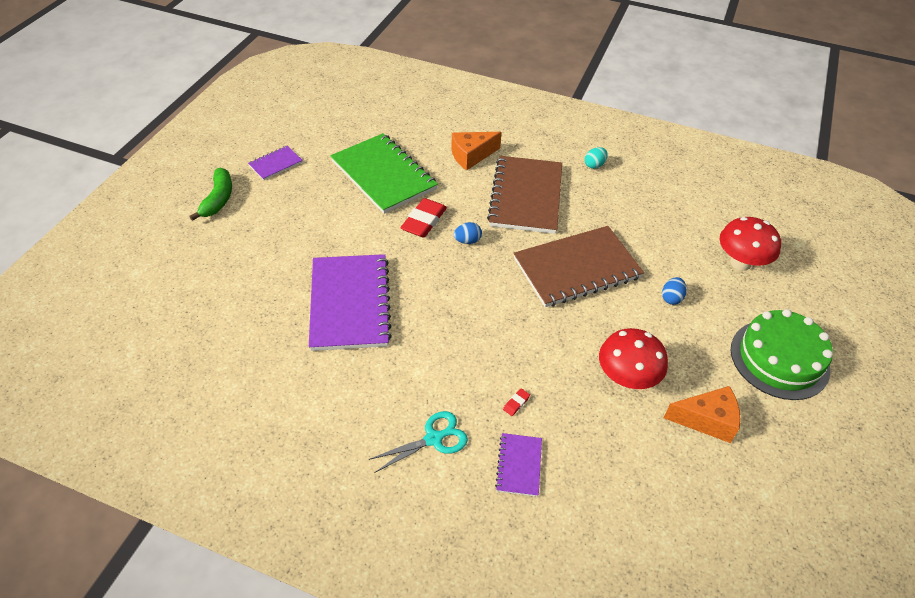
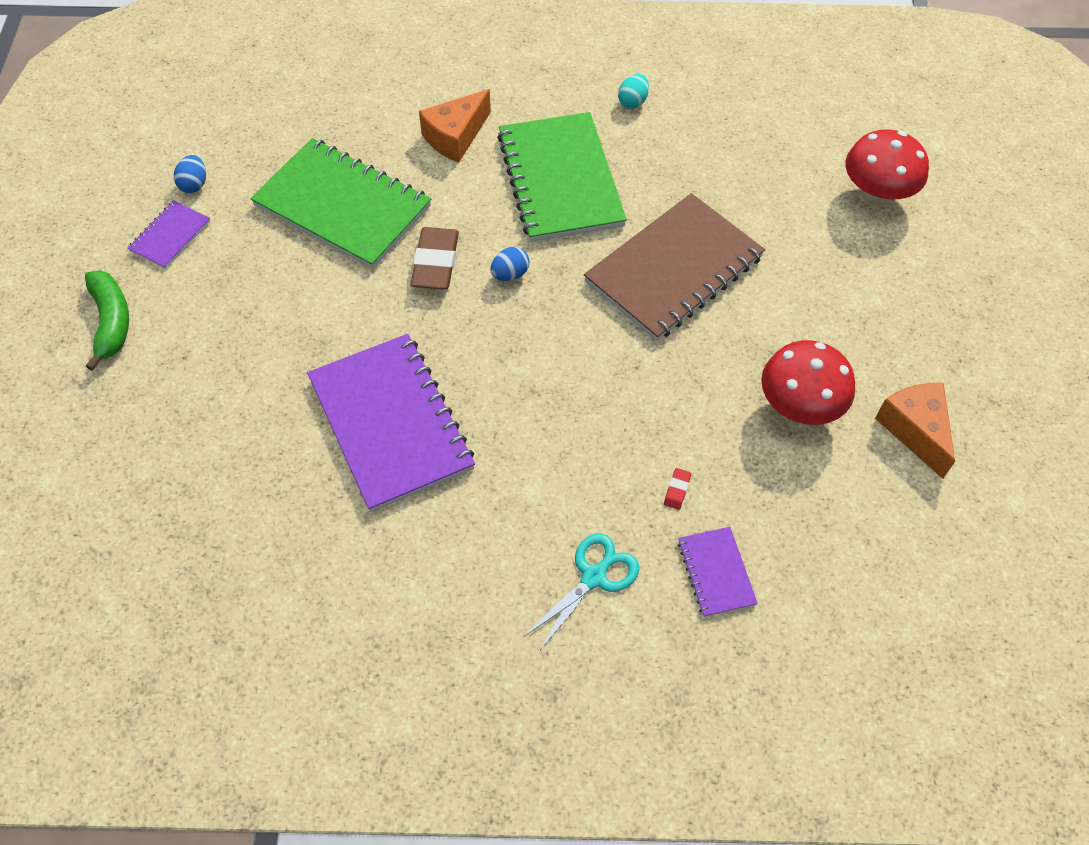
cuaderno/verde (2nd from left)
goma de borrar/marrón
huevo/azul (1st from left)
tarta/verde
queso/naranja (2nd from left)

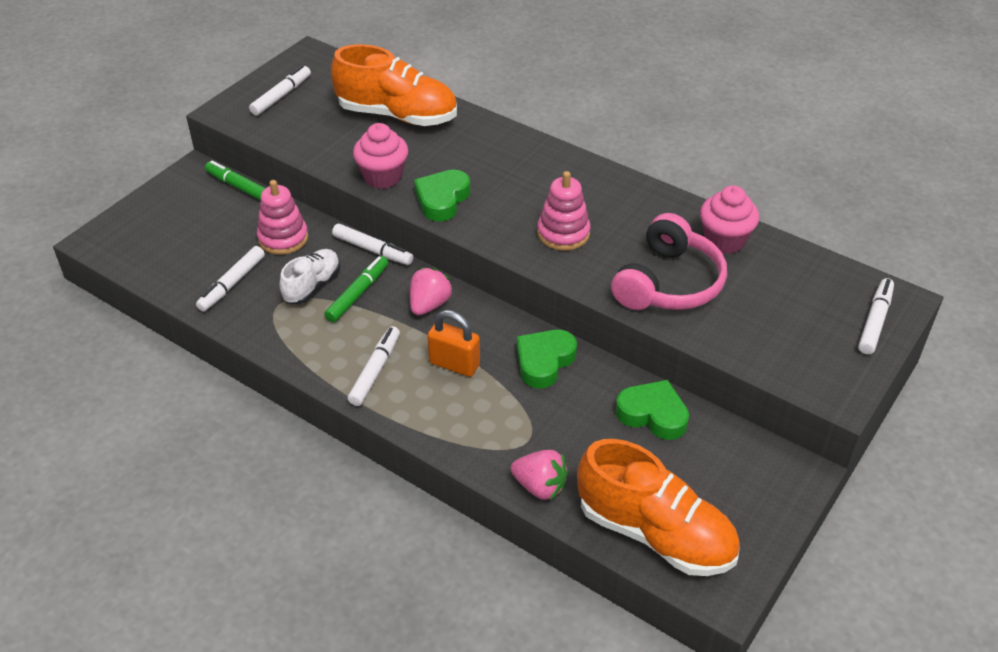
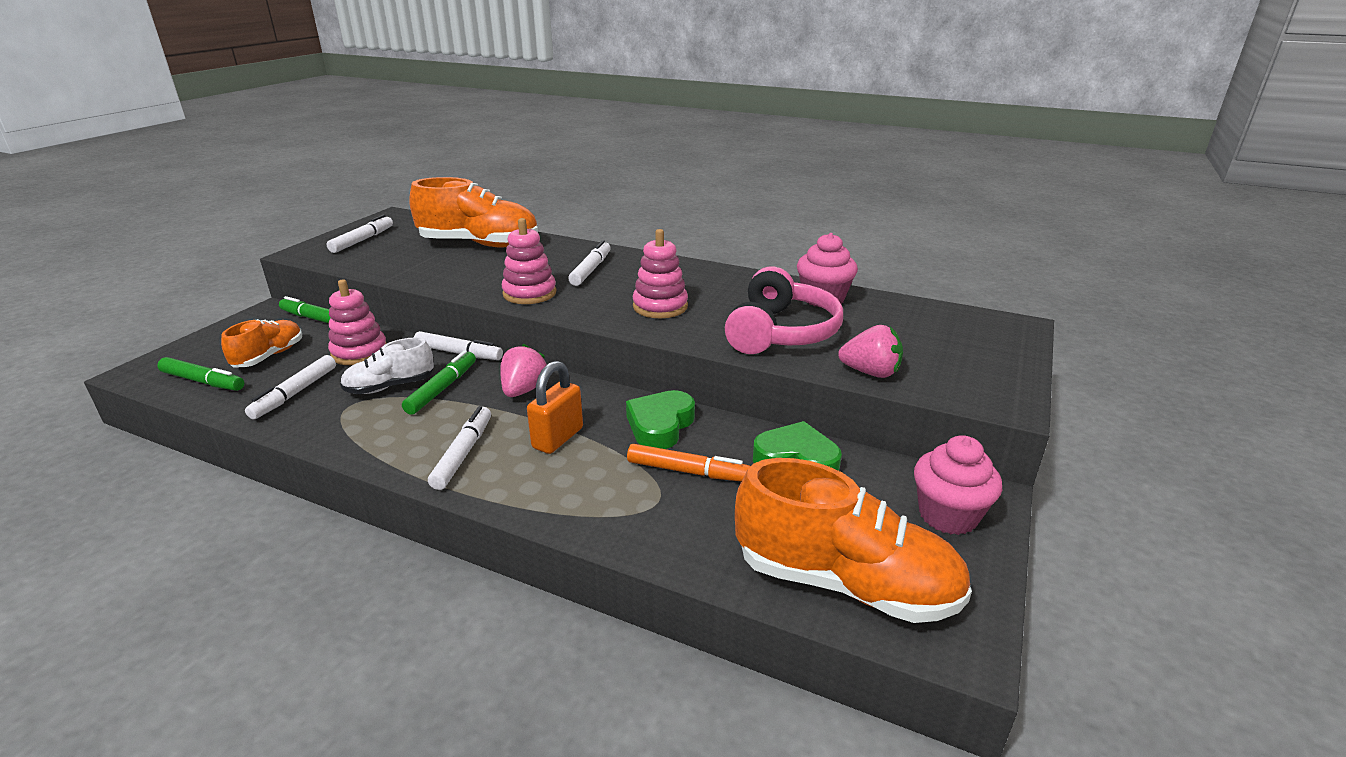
magdalena/rosa (2nd from left)
juguete apilable/rosa (2nd from left)
zapato/blanco
rotulador/blanco (5th from left)
candado/naranja
fresa/rosa (2nd from left)
zapato/naranja (1st from left)
rotulador/verde (1st from left)
rotulador/naranja

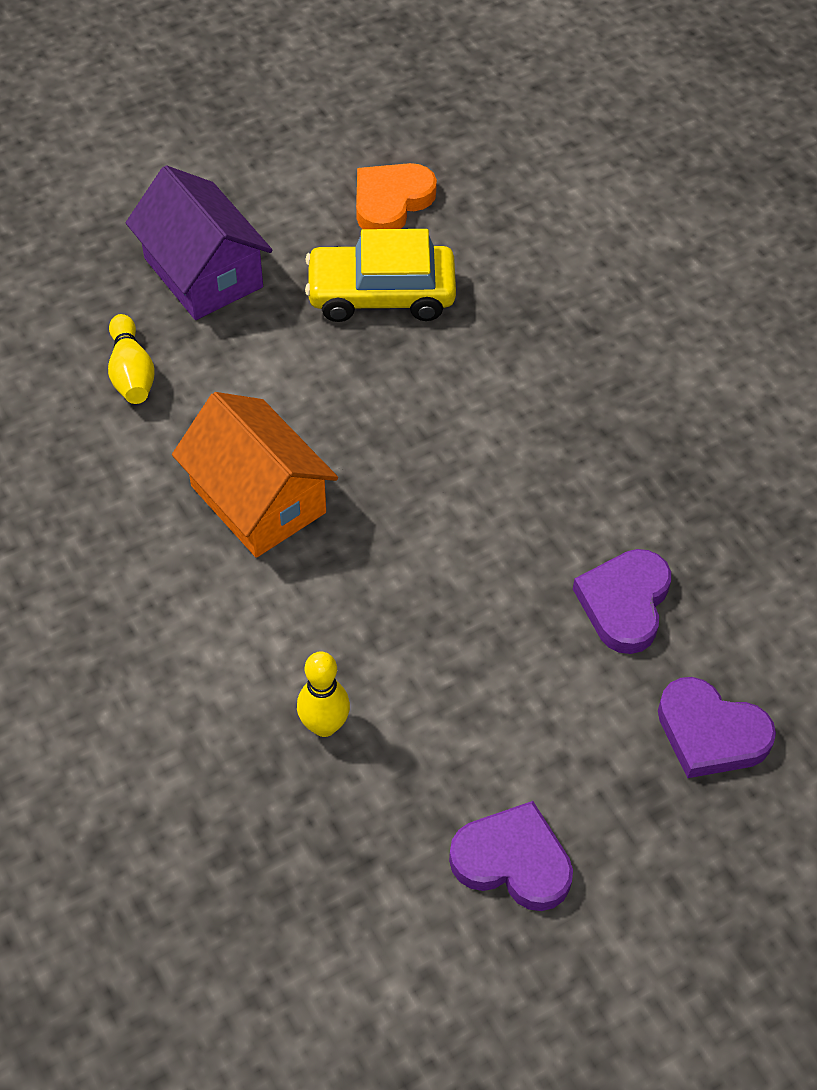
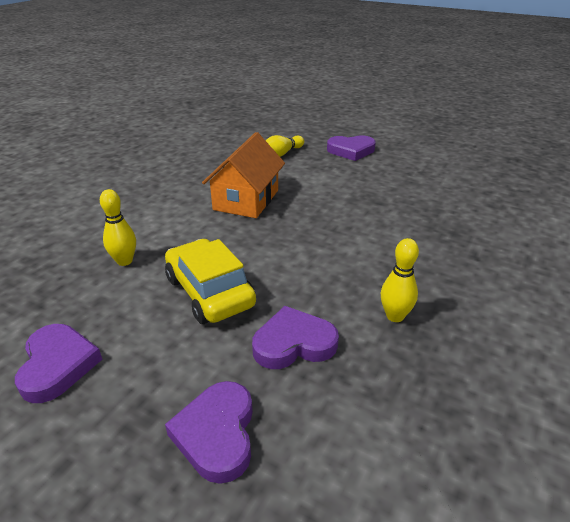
corazón/naranja
corazón/morado (4th from left)
coche/amarillo
bolo/amarillo (3rd from left)

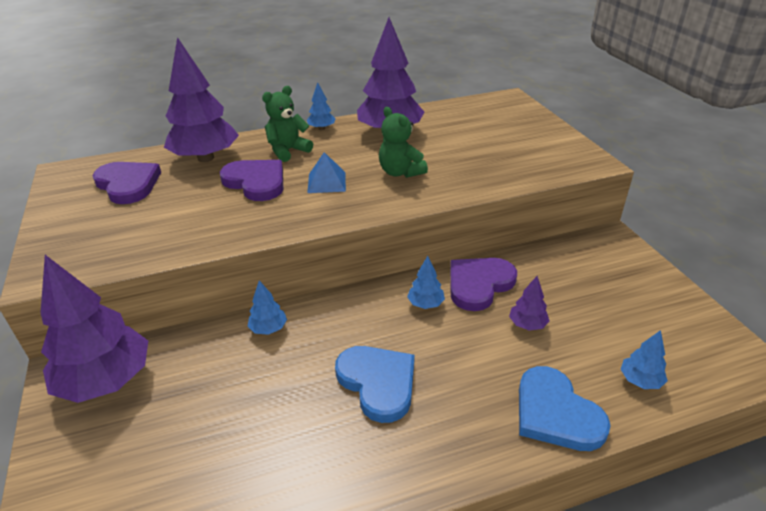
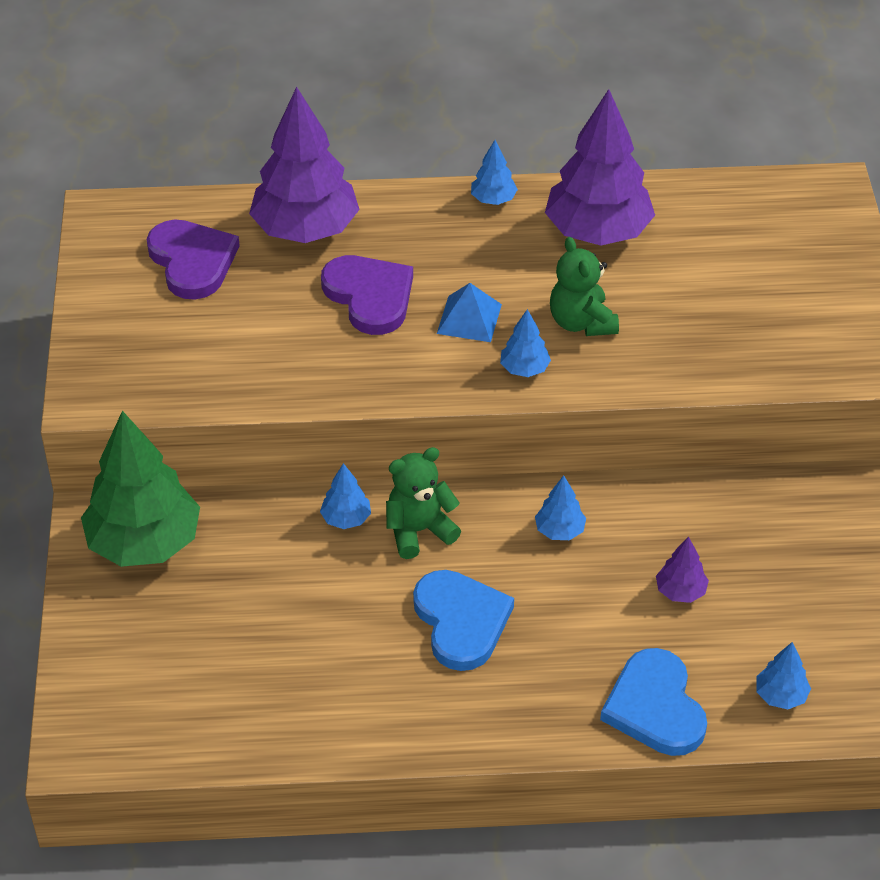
osito/verde (1st from left)
árbol/verde
corazón/morado (3rd from left in the first image)
árbol/azul (3rd from left)

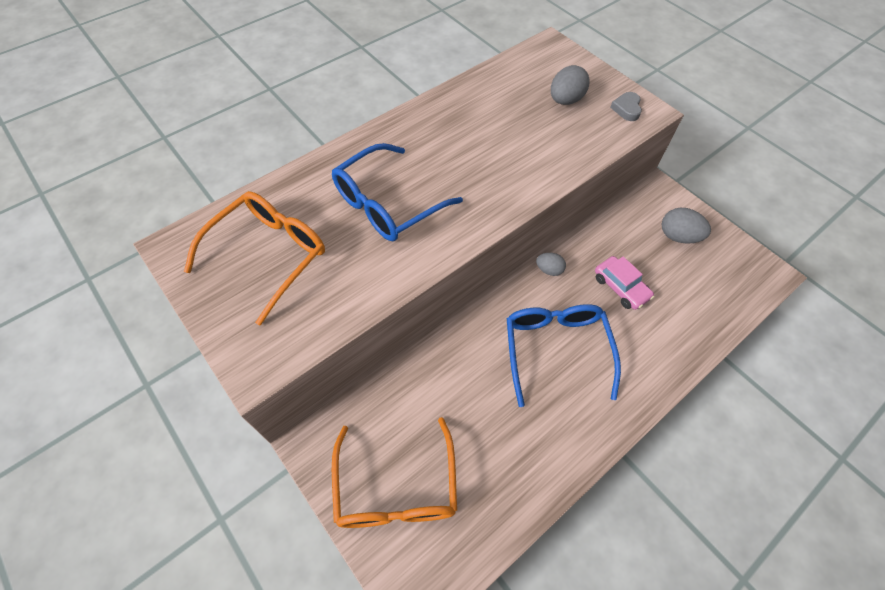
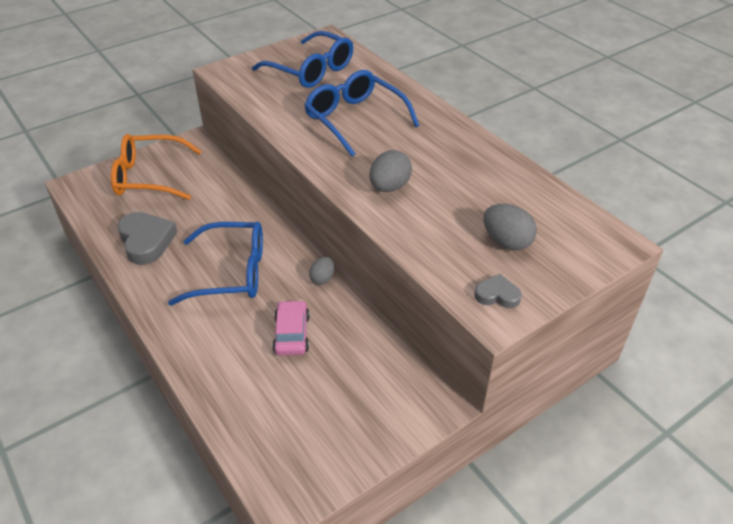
gafas/azul (2nd from left)
huevo/gris (2nd from left)
coche/rosa
corazón/gris (1st from left)

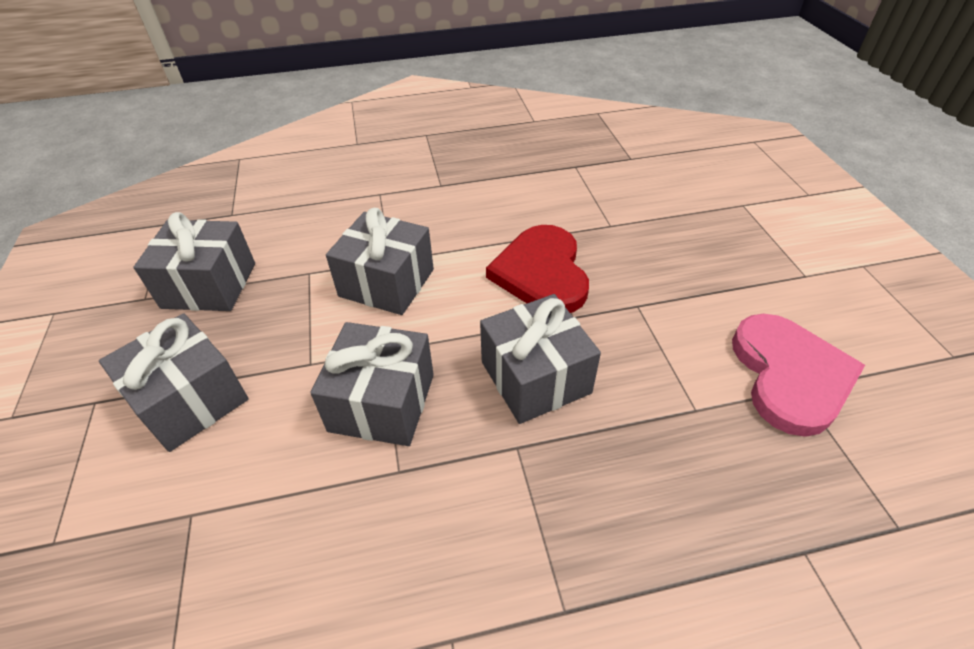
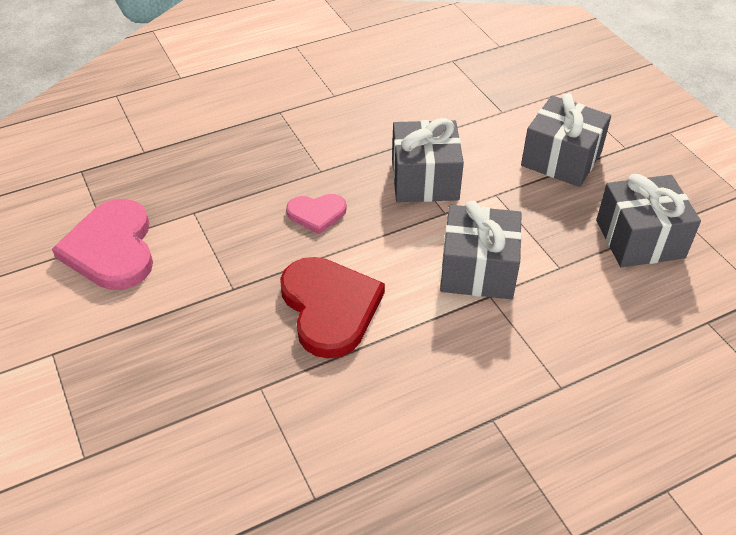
corazón/rosa (2nd from left)

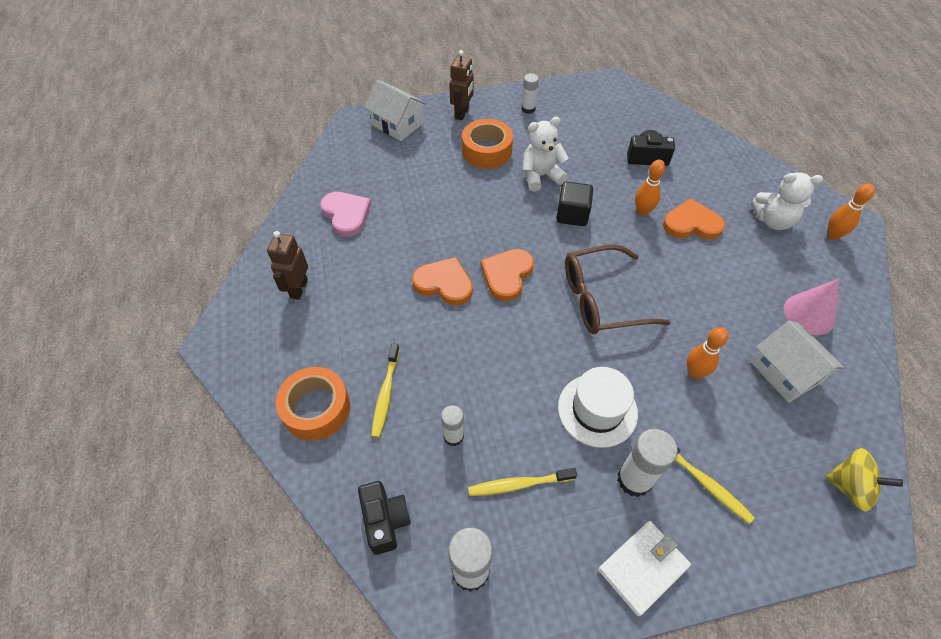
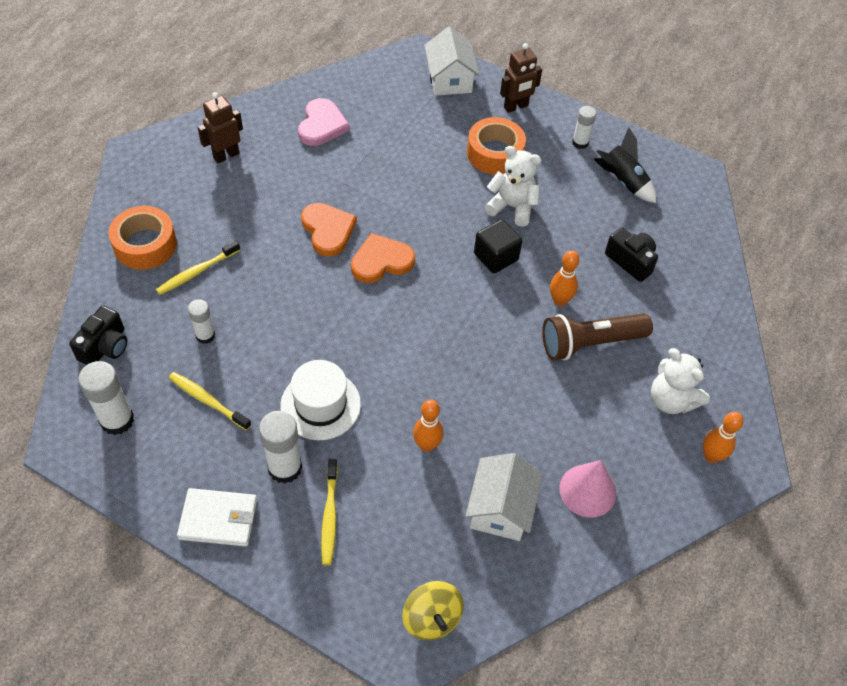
lámpara de mano/marrón
gafas/marrón
cohete/negro

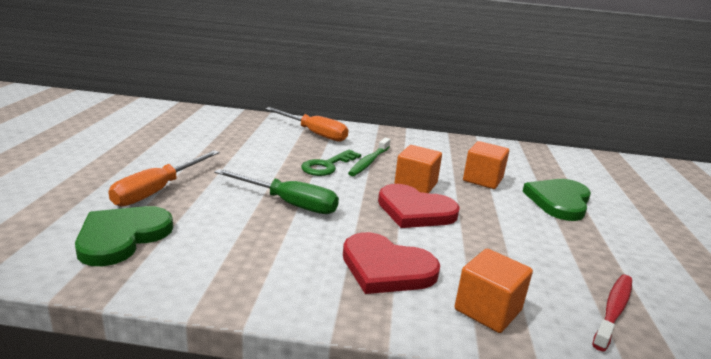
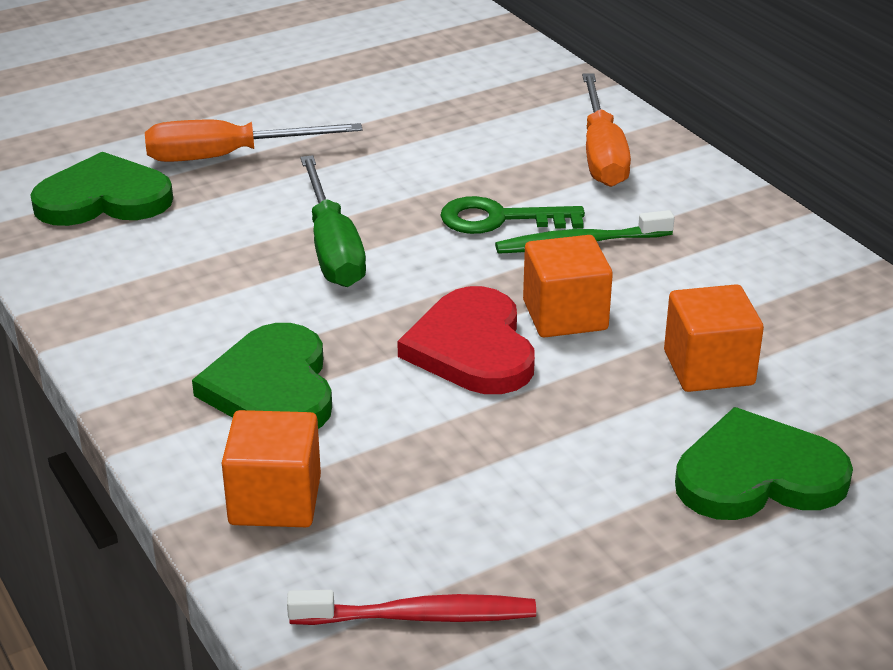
corazón/verde (2nd from left)

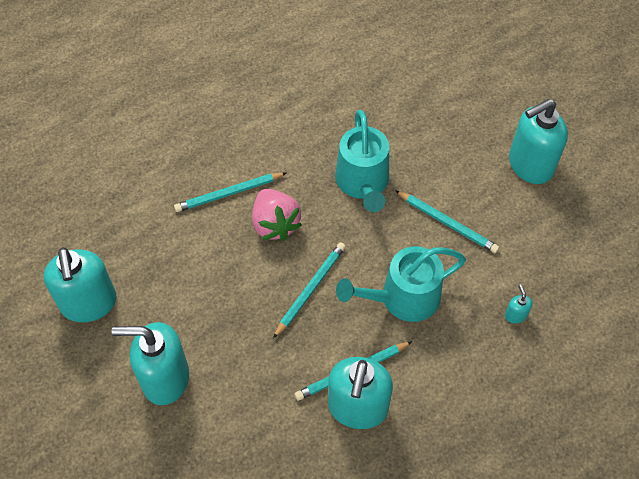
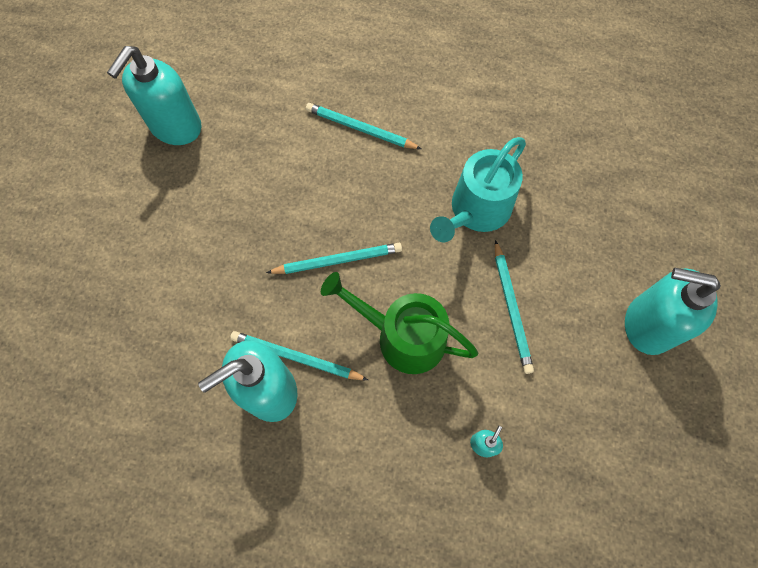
fresa/rosa
regadera/verde
dispensador de jabón/turquesa (2nd from left in the first image)

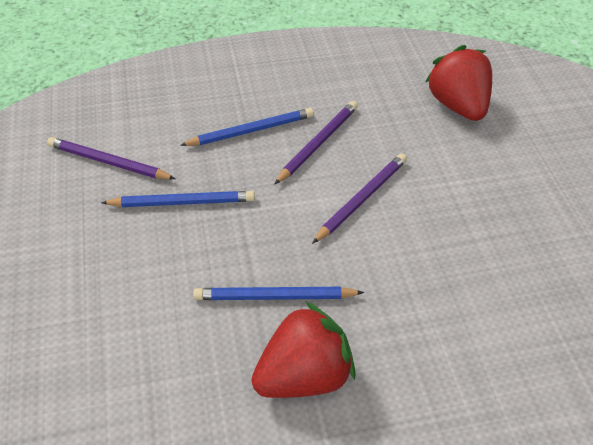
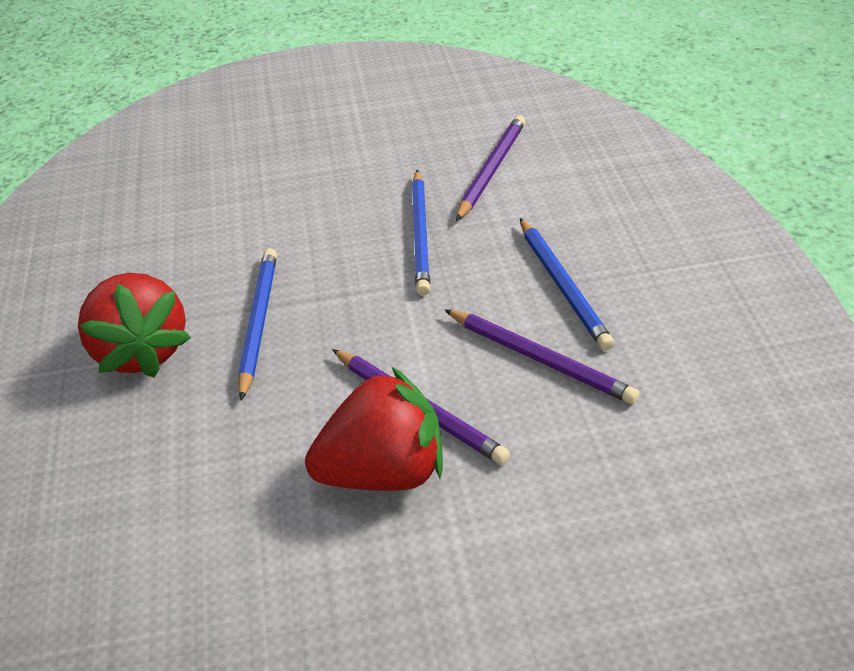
fresa/rojo (2nd from left)

